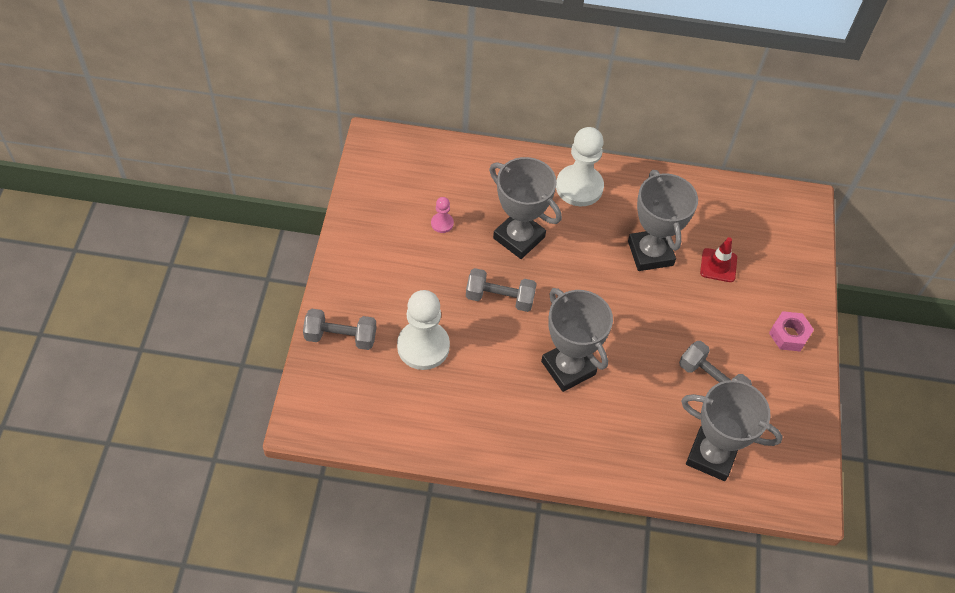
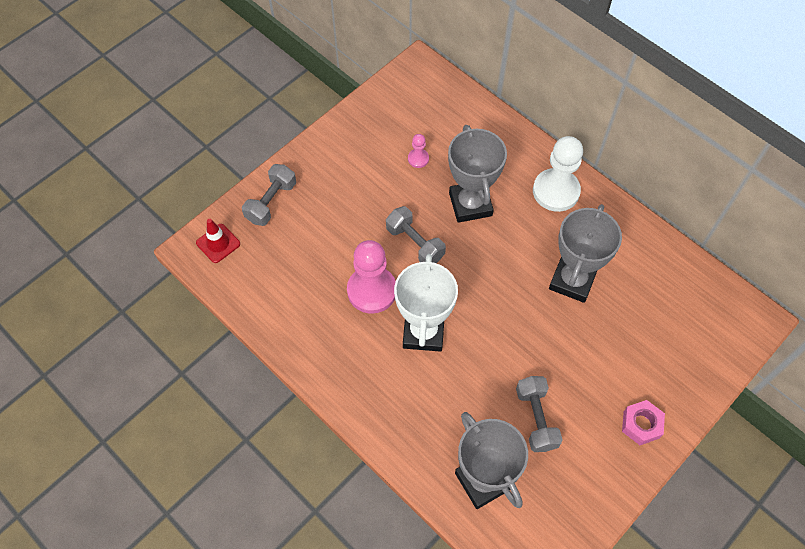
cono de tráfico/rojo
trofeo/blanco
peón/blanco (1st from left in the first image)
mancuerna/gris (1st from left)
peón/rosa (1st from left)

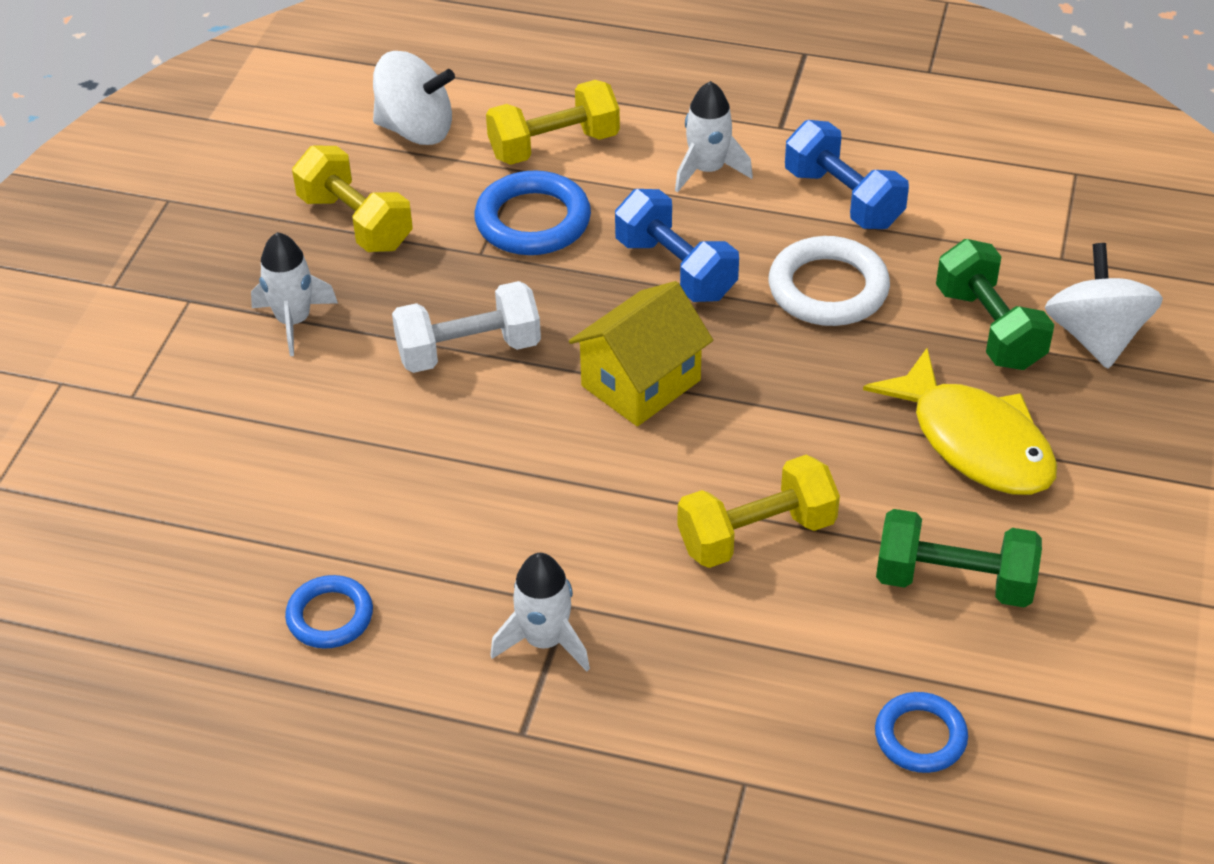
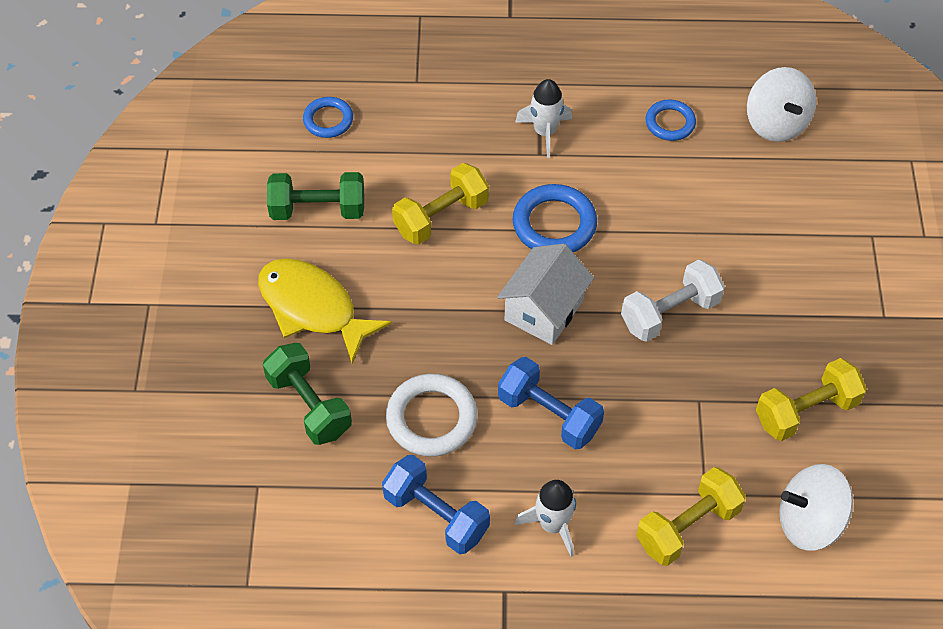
mancuerna/amarillo (3rd from left)
anillo/azul (2nd from left)
cohete/blanco (1st from left in the first image)
peonza/blanco (1st from left)
casa/blanco

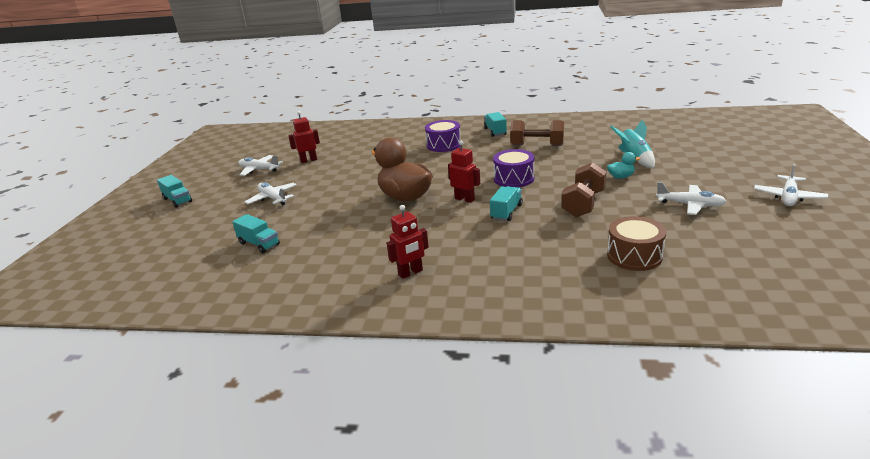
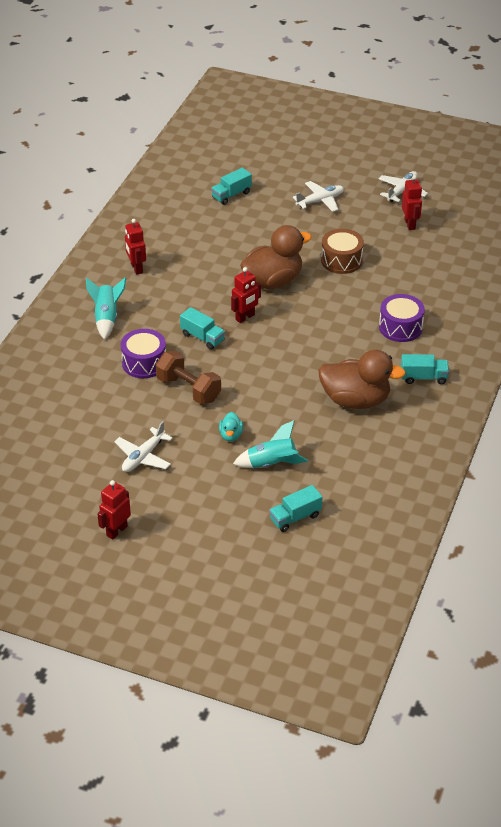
pato/marrón (2nd from left)
tambor/morado (1st from left)
robot/rojo (1st from left)
camión/turquesa (3rd from left)
tambor/marrón
cohete/turquesa (1st from left)

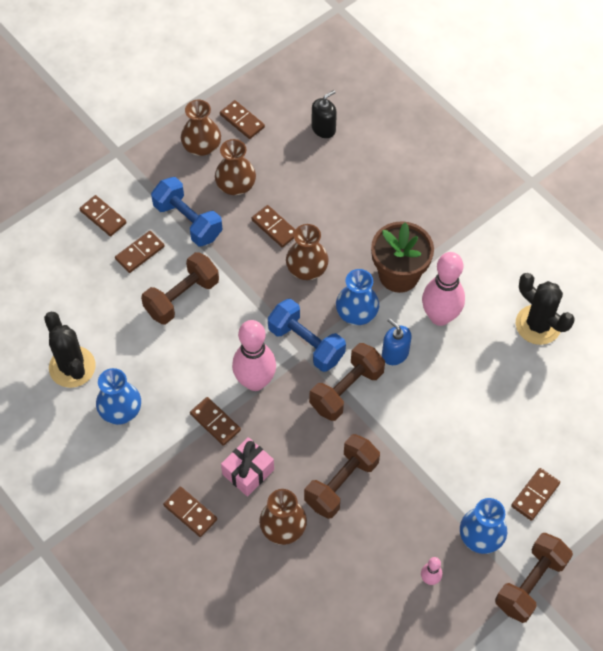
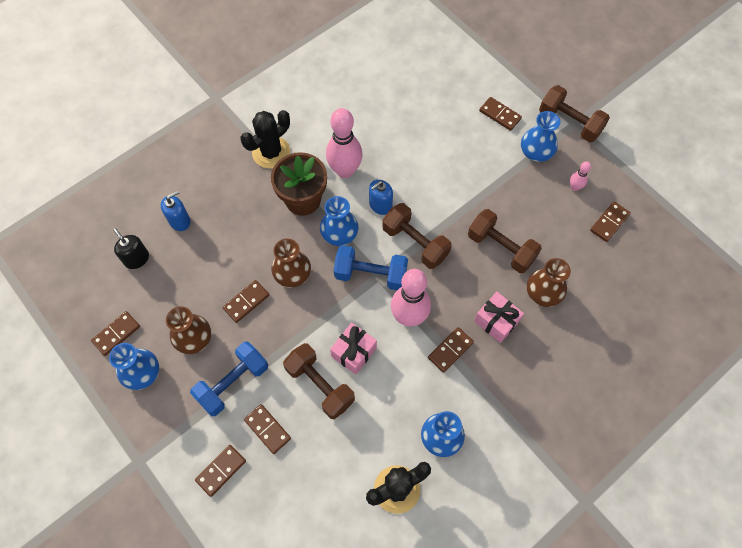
florero/azul (1st from left)
cactus/negro (1st from left)
mancuerna/azul (2nd from left)
ficha de dominó/marrón (7th from left)
dispensador de jabón/azul (1st from left)
regalo/rosa (1st from left)

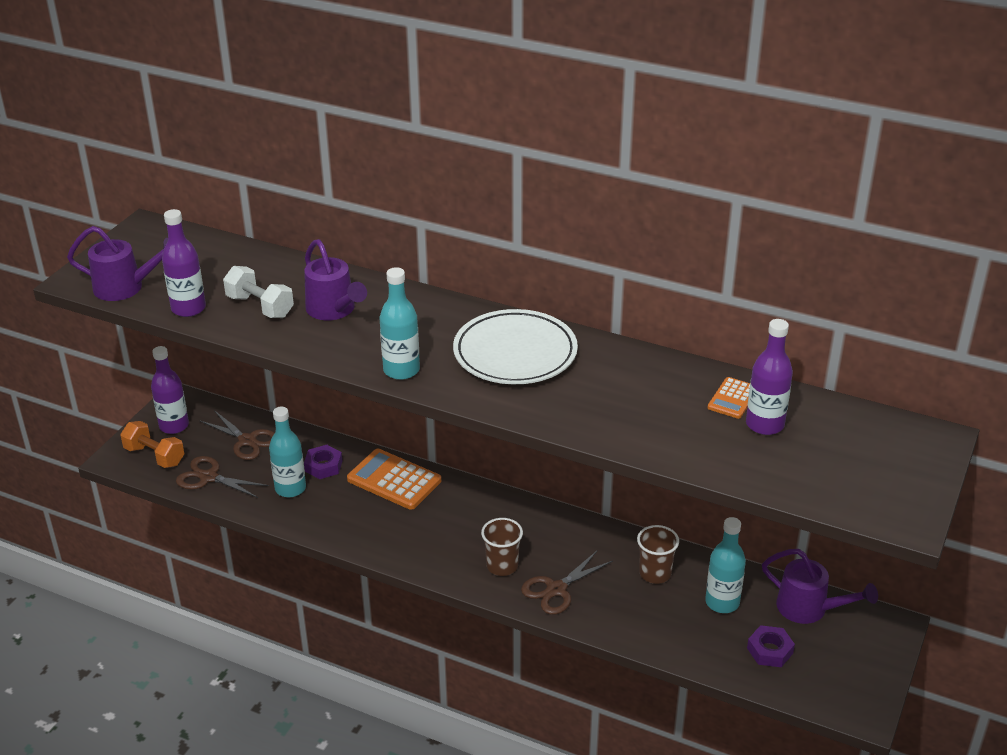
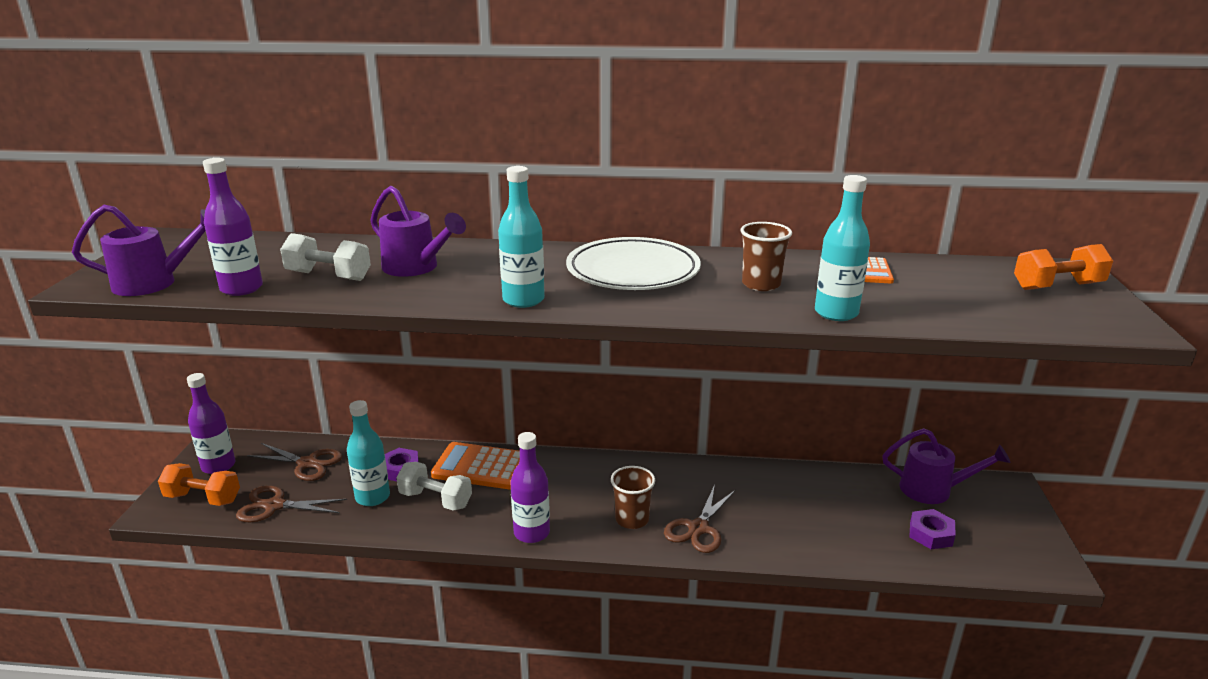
botella/morado (3rd from left)
botella/turquesa (3rd from left)
vaso/marrón (2nd from left)
mancuerna/naranja (2nd from left)
mancuerna/blanco (2nd from left)

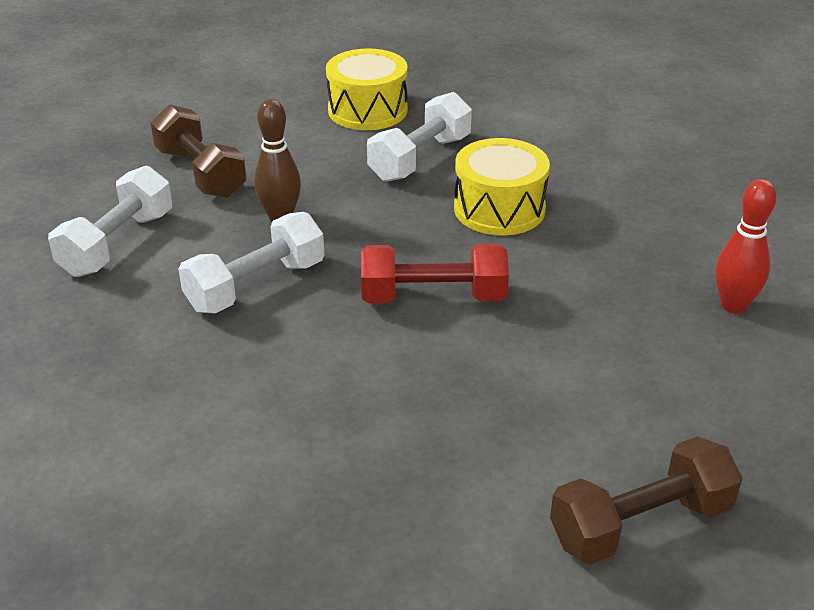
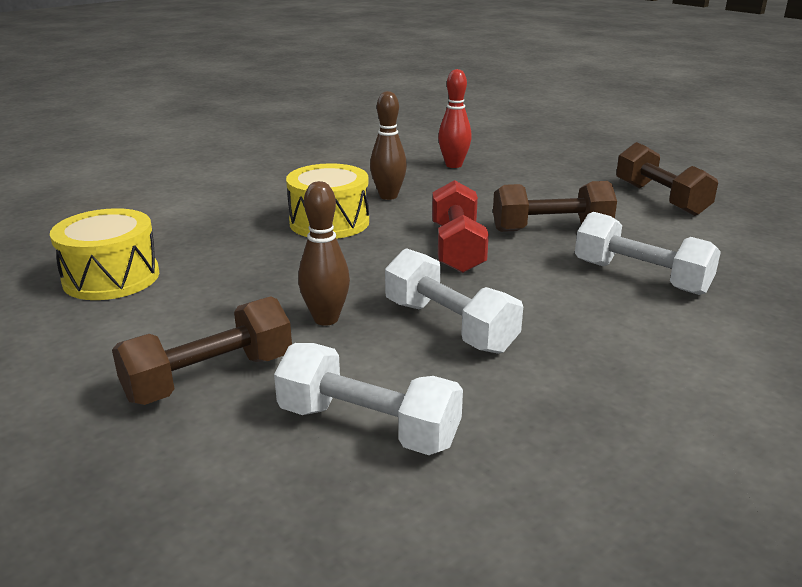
mancuerna/blanco (3rd from left)
bolo/marrón (2nd from left)
mancuerna/marrón (2nd from left)

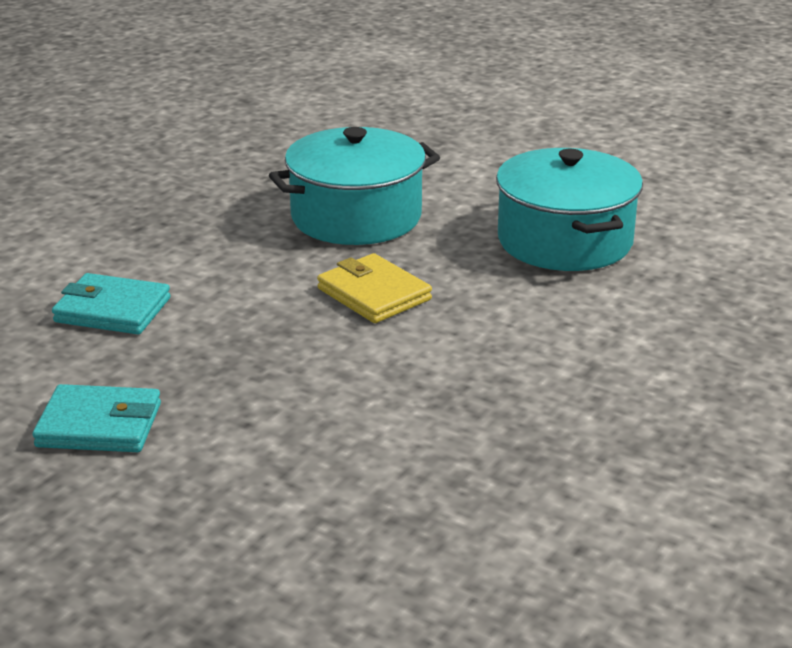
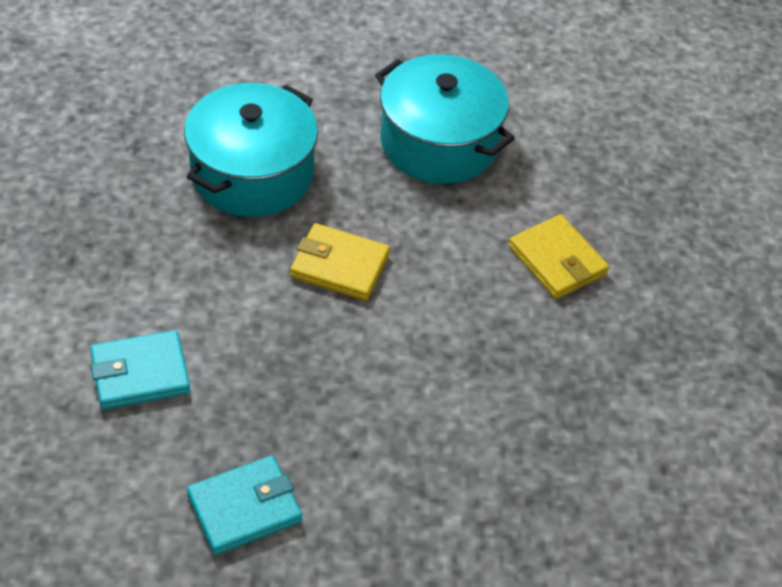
cartera/amarillo (2nd from left)

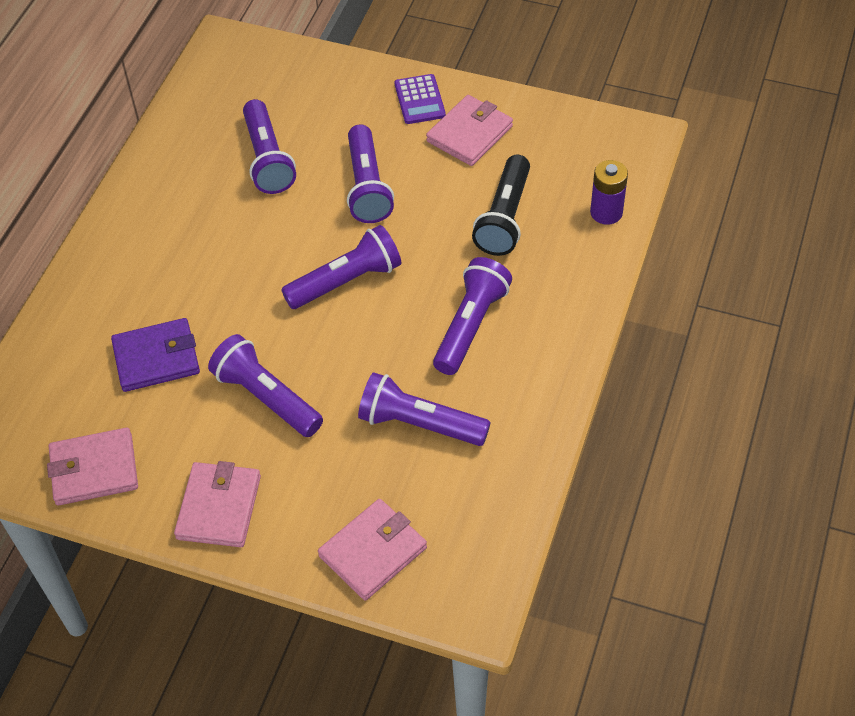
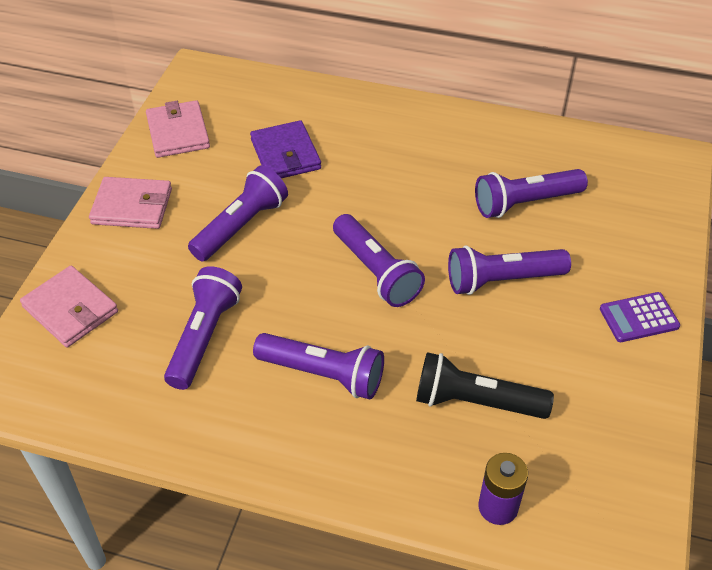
cartera/rosa (4th from left in the first image)

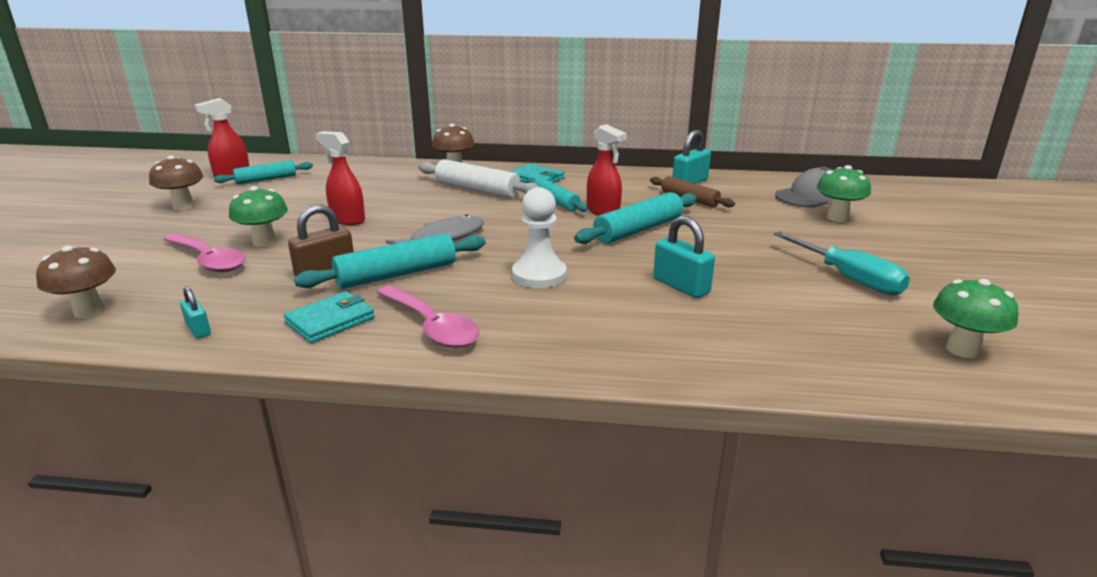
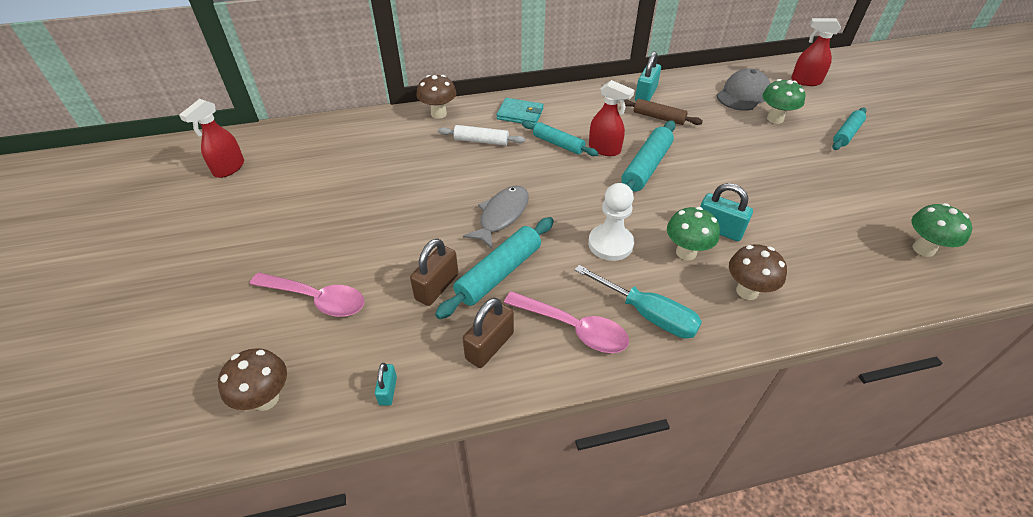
pulverizador/rojo (3rd from left)
seta/marrón (3rd from left)
rodillo/blanco
rodillo/turquesa (4th from left)
seta/verde (1st from left)
destornillador/turquesa
candado/turquesa (1st from left)
candado/marrón (2nd from left)

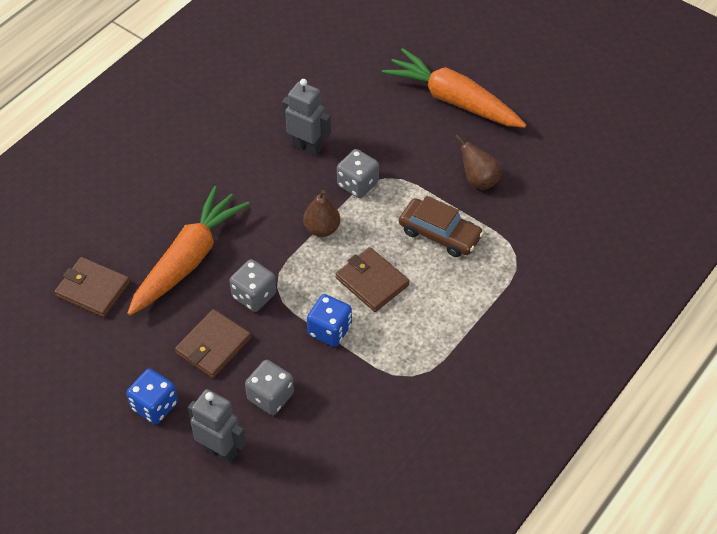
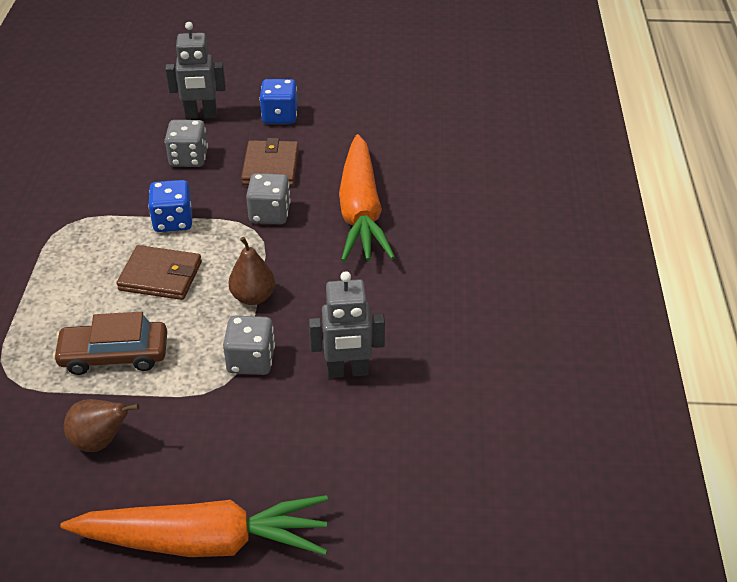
cartera/marrón (1st from left in the first image)

